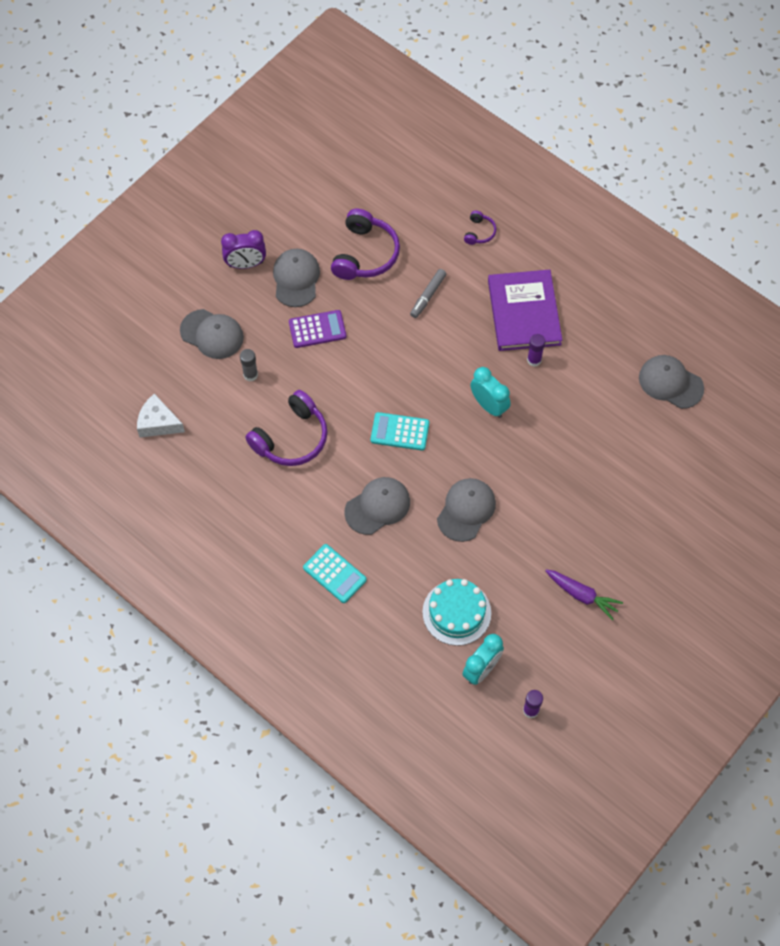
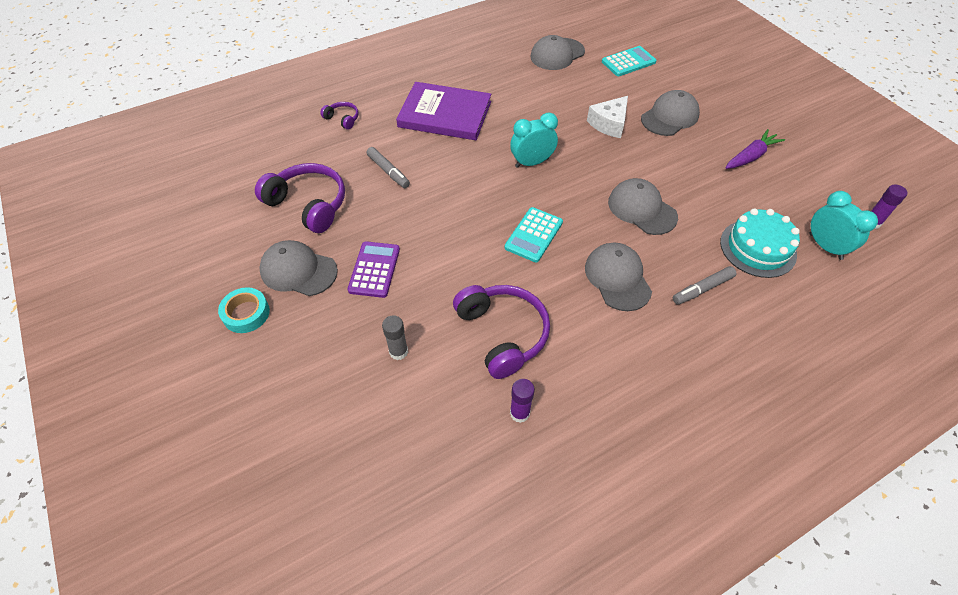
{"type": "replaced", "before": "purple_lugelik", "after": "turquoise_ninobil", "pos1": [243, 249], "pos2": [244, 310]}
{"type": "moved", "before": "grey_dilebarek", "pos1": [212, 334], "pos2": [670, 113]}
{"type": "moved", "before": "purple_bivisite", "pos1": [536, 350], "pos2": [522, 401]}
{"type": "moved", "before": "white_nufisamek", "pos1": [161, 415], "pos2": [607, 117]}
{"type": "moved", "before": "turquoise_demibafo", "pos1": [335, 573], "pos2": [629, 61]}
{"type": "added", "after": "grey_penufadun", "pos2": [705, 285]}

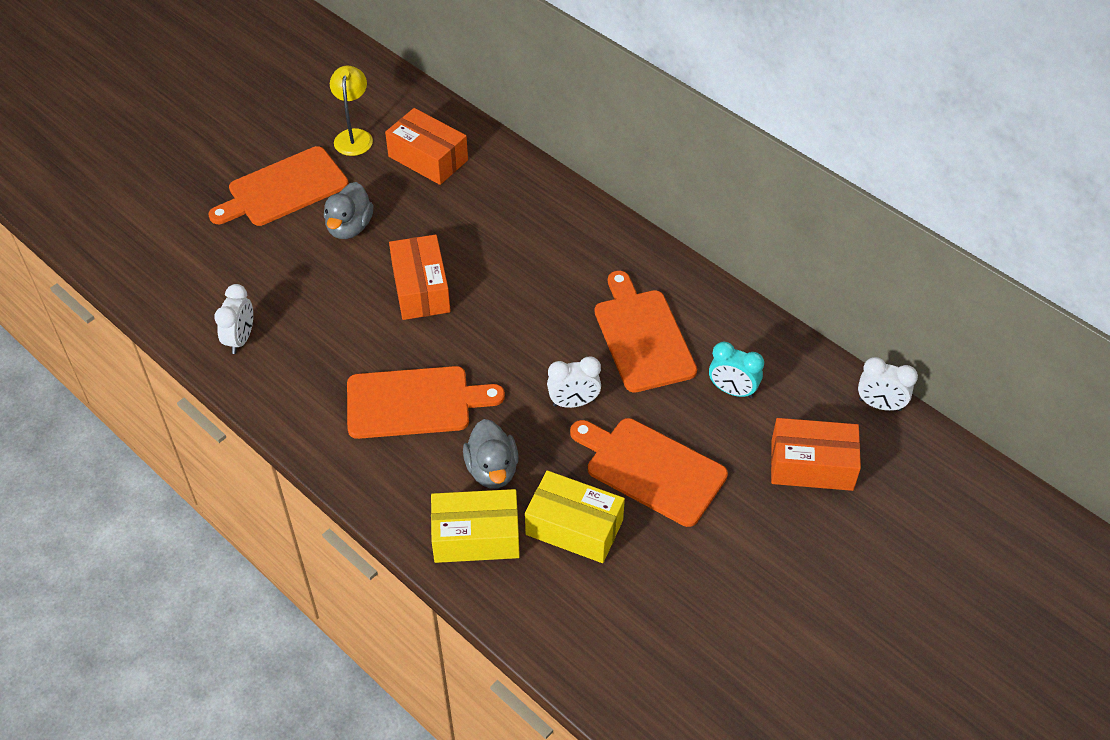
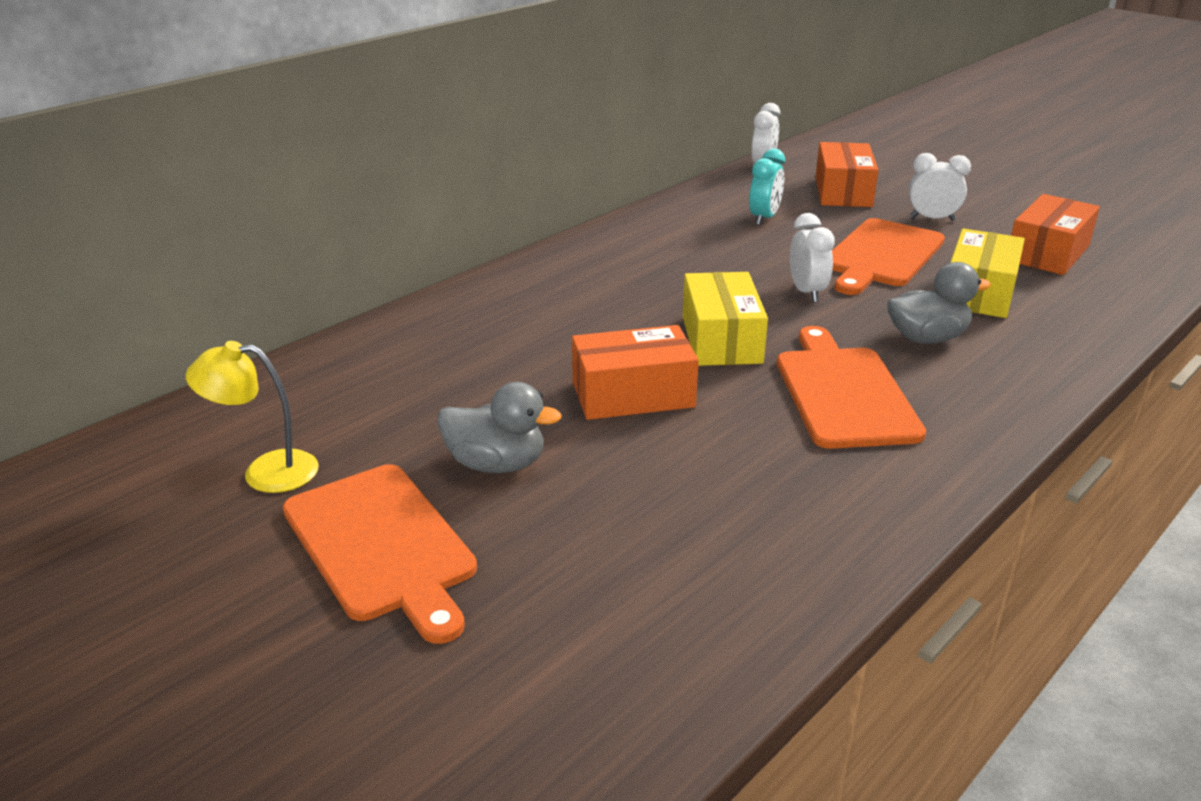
{"type": "moved", "before": "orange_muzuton", "pos1": [426, 146], "pos2": [1055, 234]}
{"type": "removed", "before": "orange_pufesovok", "pos1": [645, 332]}
{"type": "moved", "before": "white_lugelik", "pos1": [233, 319], "pos2": [940, 187]}
{"type": "moved", "before": "yellow_muzuton", "pos1": [475, 526], "pos2": [725, 319]}

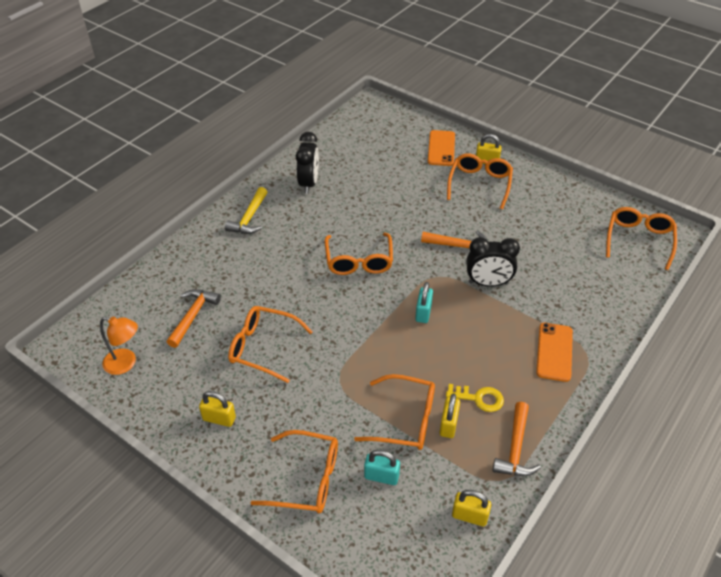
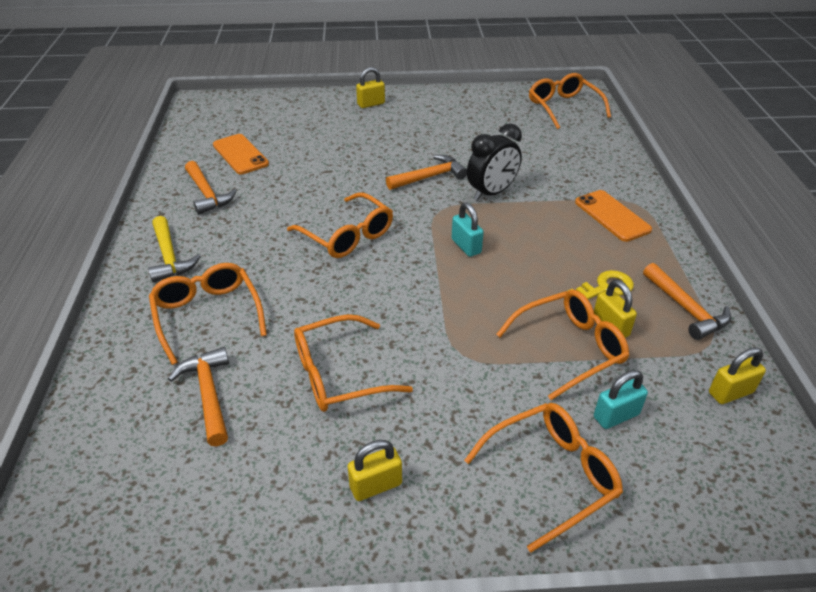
{"type": "moved", "before": "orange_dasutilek", "pos1": [441, 148], "pos2": [241, 154]}
{"type": "replaced", "before": "black_lugelik", "after": "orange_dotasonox", "pos1": [307, 163], "pos2": [211, 187]}
{"type": "moved", "before": "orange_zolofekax", "pos1": [480, 181], "pos2": [208, 314]}
{"type": "removed", "before": "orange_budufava", "pos1": [119, 345]}

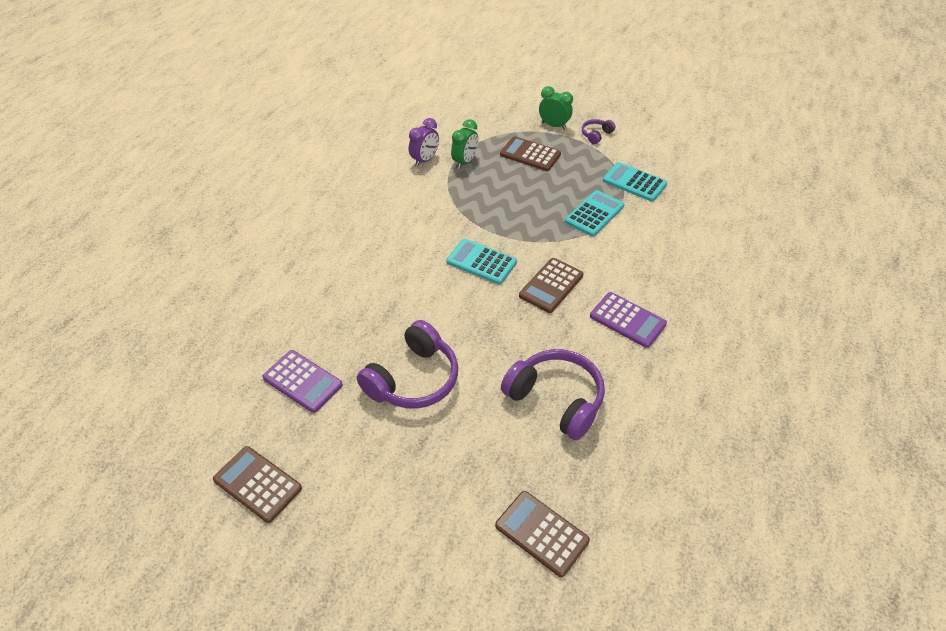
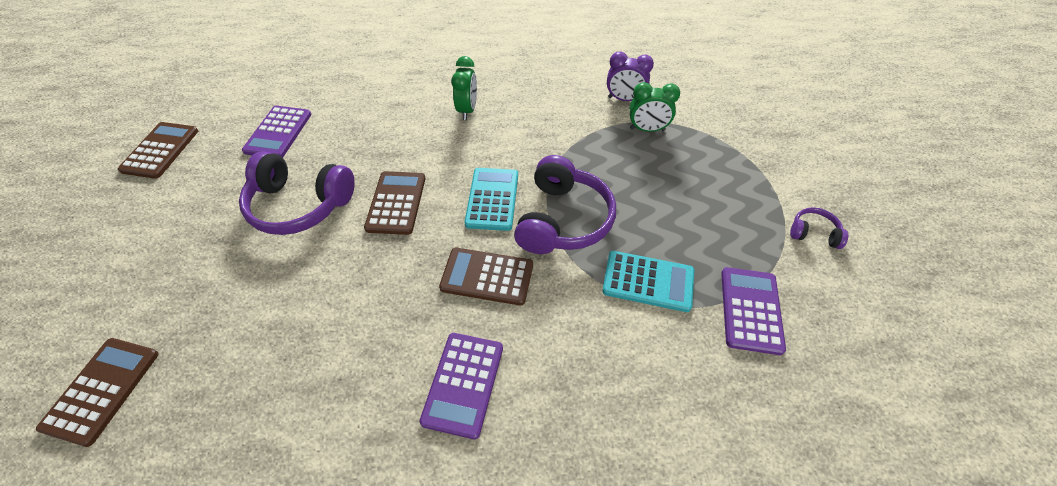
{"type": "moved", "before": "green_lugelik", "pos1": [556, 108], "pos2": [464, 88]}
{"type": "moved", "before": "brown_demibafo", "pos1": [530, 153], "pos2": [395, 203]}
{"type": "recoloured", "before": "turquoise_demibafo", "after": "purple_demibafo", "pos1": [635, 182], "pos2": [753, 311]}
{"type": "moved", "before": "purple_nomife", "pos1": [553, 394], "pos2": [565, 204]}

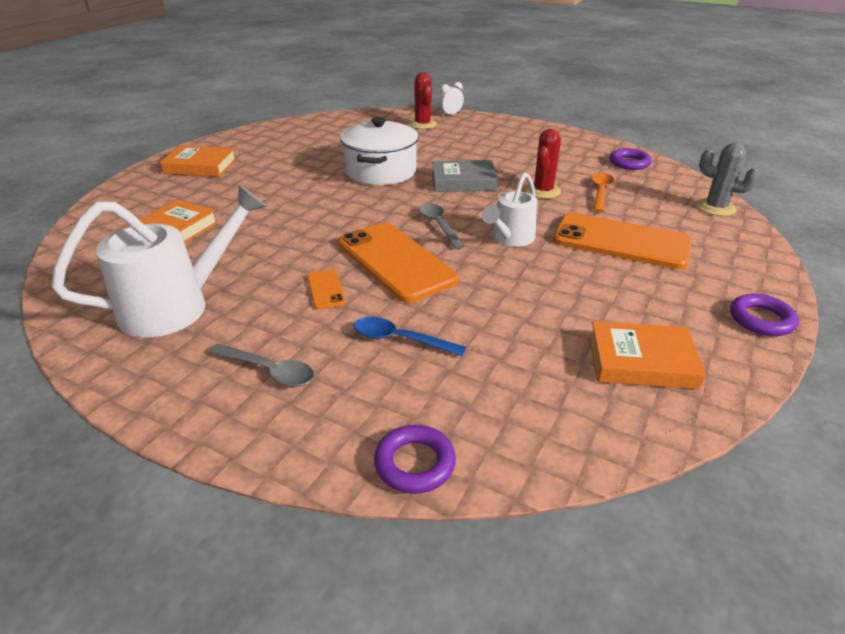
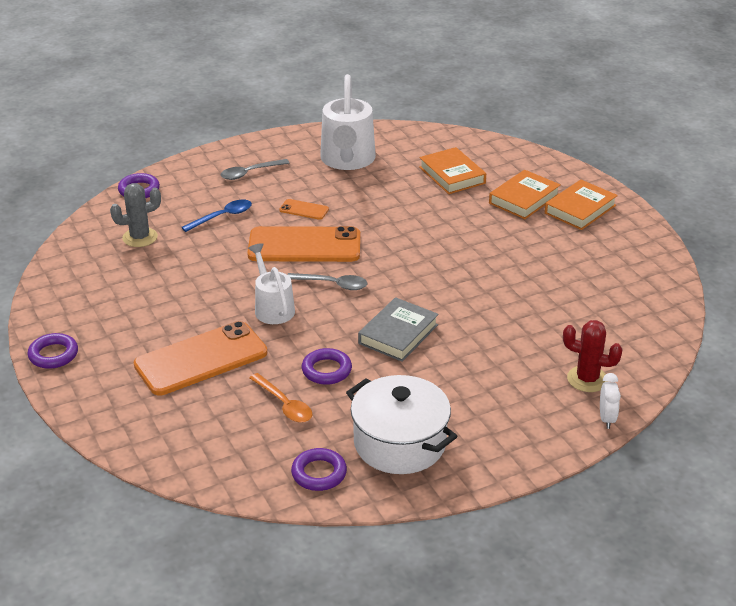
{"type": "moved", "before": "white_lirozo", "pos1": [379, 151], "pos2": [402, 424]}
{"type": "replaced", "before": "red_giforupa", "after": "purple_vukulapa", "pos1": [543, 164], "pos2": [327, 366]}
{"type": "moved", "before": "grey_giforupa", "pos1": [728, 179], "pos2": [135, 215]}
{"type": "moved", "before": "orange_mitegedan", "pos1": [647, 355], "pos2": [525, 194]}

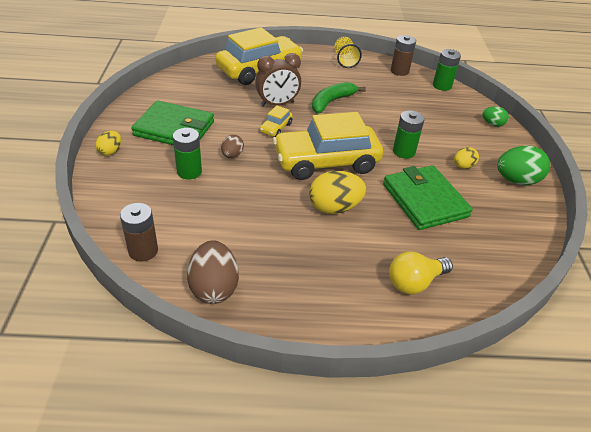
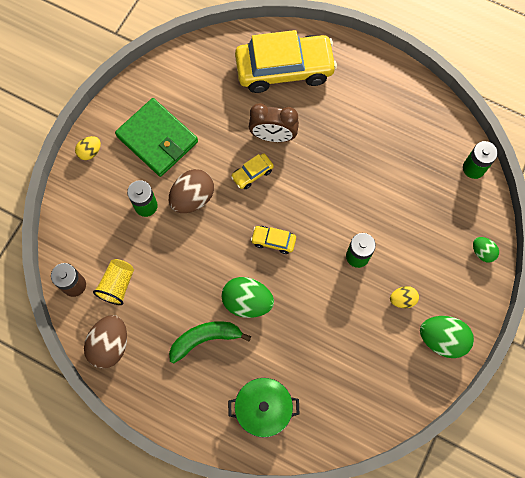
{"type": "removed", "before": "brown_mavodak", "pos1": [403, 55]}
{"type": "moved", "before": "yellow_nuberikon", "pos1": [348, 52], "pos2": [113, 282]}
{"type": "moved", "before": "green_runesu", "pos1": [339, 97], "pos2": [210, 342]}
{"type": "resized", "before": "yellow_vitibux", "pos1": [328, 146], "pos2": [273, 240], "scale": 0.42}
{"type": "resized", "before": "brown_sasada", "pos1": [232, 146], "pos2": [191, 191], "scale": 1.79}
{"type": "removed", "before": "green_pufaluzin", "pos1": [428, 197]}
{"type": "recoloured", "before": "yellow_sasada", "after": "green_sasada", "pos1": [337, 192], "pos2": [247, 297]}
{"type": "replaced", "before": "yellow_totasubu", "after": "green_lirozo", "pos1": [421, 272], "pos2": [264, 408]}

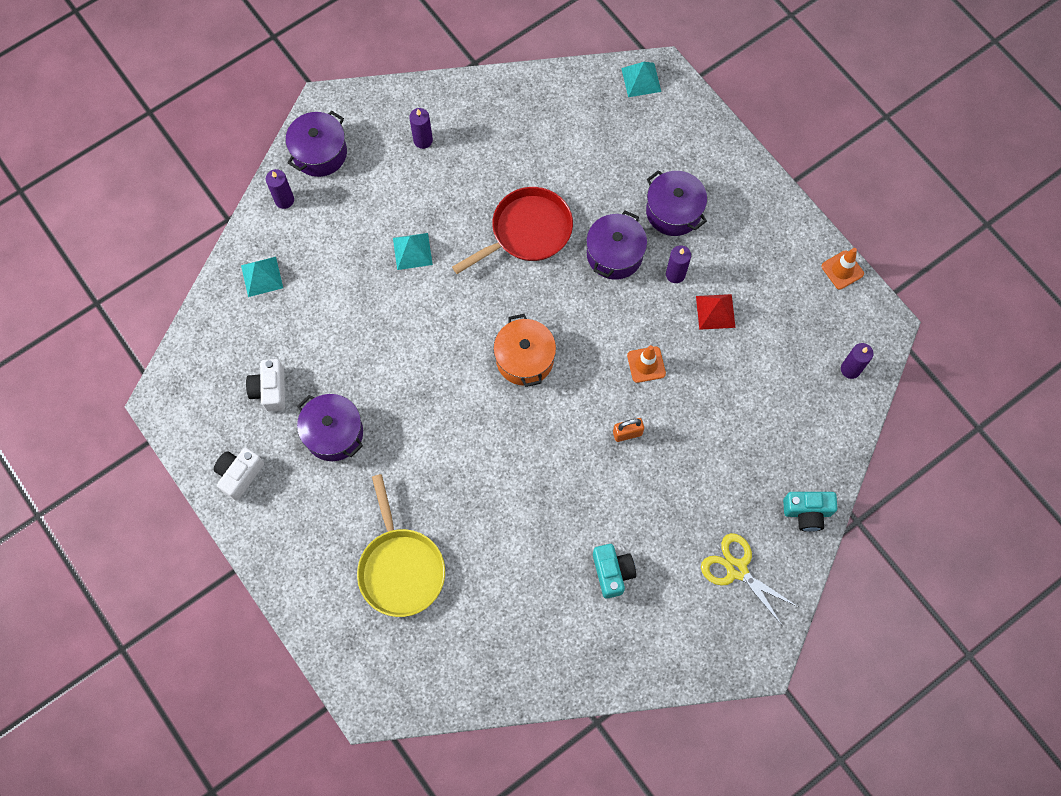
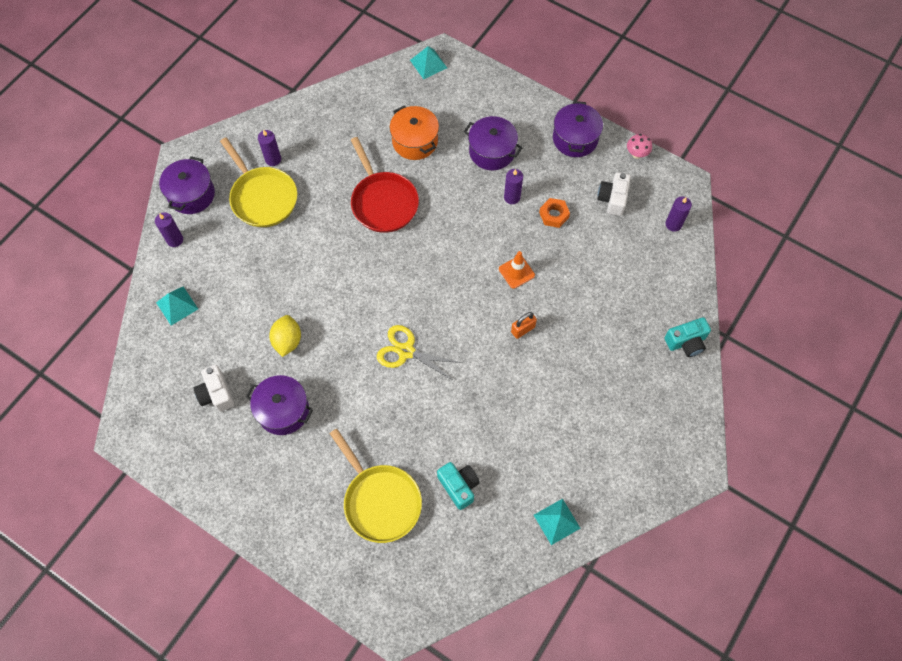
{"type": "turned", "before": "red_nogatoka", "pos1": [512, 230], "pos2": [385, 185], "turn": 120}
{"type": "moved", "before": "purple_lirozo", "pos1": [616, 245], "pos2": [578, 129]}
{"type": "moved", "before": "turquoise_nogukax", "pos1": [413, 251], "pos2": [557, 521]}
{"type": "replaced", "before": "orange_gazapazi", "after": "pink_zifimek", "pos1": [842, 268], "pos2": [639, 146]}
{"type": "replaced", "before": "red_nogukax", "after": "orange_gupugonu", "pos1": [715, 312], "pos2": [554, 213]}
{"type": "moved", "before": "orange_lirozo", "pos1": [524, 350], "pos2": [414, 133]}
{"type": "moved", "before": "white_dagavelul", "pos1": [239, 474], "pos2": [614, 194]}
{"type": "moved", "before": "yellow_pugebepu", "pos1": [749, 579], "pos2": [420, 353]}
{"type": "moved", "before": "turquoise_dagavelul", "pos1": [614, 571], "pos2": [458, 486]}
{"type": "added", "after": "yellow_nogatoka", "pos2": [258, 182]}
{"type": "added", "after": "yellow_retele", "pos2": [285, 336]}

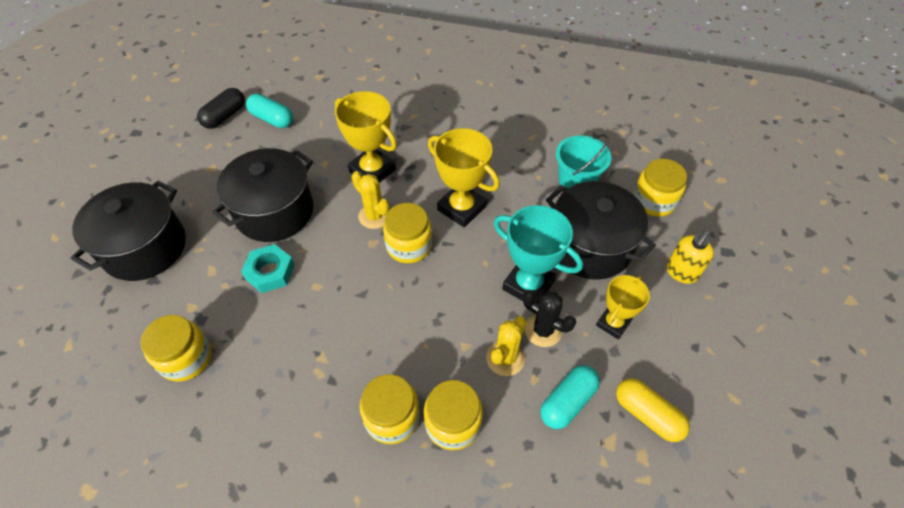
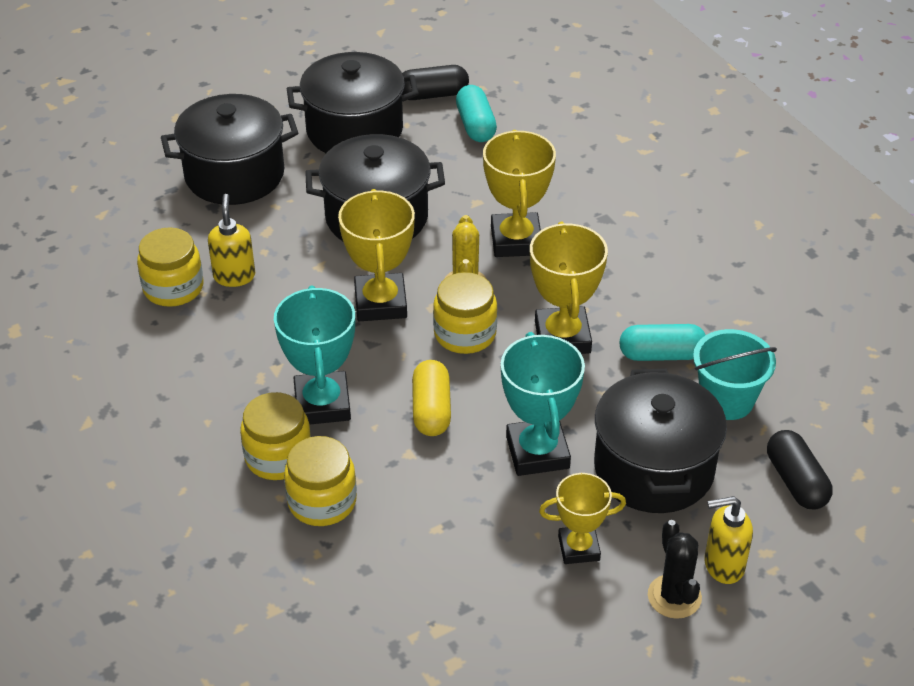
{"type": "replaced", "before": "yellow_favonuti", "after": "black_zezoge", "pos1": [660, 188], "pos2": [800, 470]}
{"type": "removed", "before": "turquoise_gupugonu", "pos1": [267, 268]}
{"type": "moved", "before": "black_giforupa", "pos1": [549, 318], "pos2": [675, 569]}
{"type": "removed", "before": "yellow_giforupa", "pos1": [506, 346]}
{"type": "moved", "before": "turquoise_zezoge", "pos1": [570, 397], "pos2": [662, 342]}
{"type": "moved", "before": "yellow_zezoge", "pos1": [653, 410], "pos2": [431, 398]}
{"type": "added", "after": "black_lirozo", "pos2": [353, 102]}
{"type": "added", "after": "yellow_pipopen", "pos2": [376, 255]}
{"type": "added", "after": "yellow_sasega", "pos2": [231, 240]}
{"type": "added", "after": "turquoise_pipopen", "pos2": [314, 355]}

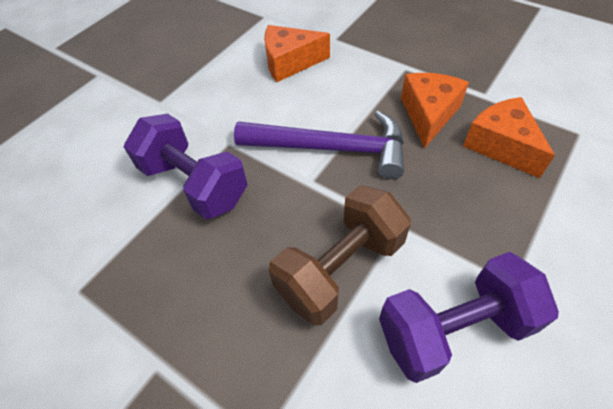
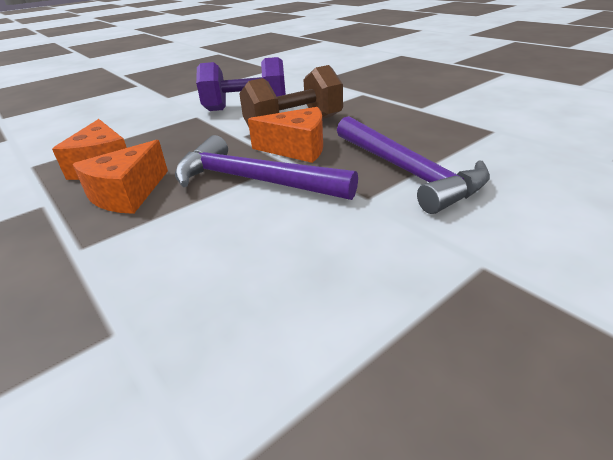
{"type": "moved", "before": "orange_nufisamek", "pos1": [297, 53], "pos2": [285, 135]}
{"type": "replaced", "before": "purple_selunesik", "after": "purple_dotasonox", "pos1": [186, 166], "pos2": [413, 165]}

